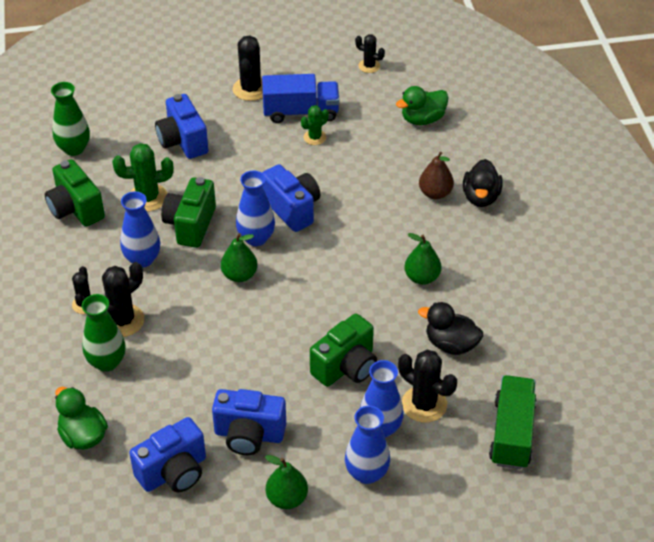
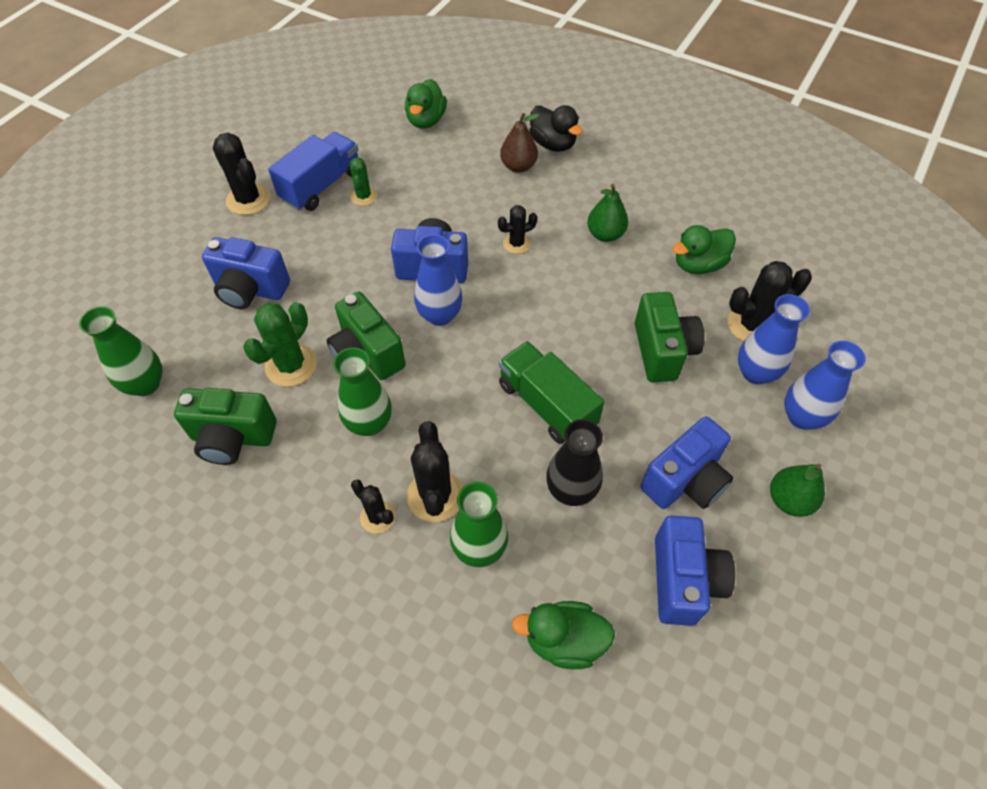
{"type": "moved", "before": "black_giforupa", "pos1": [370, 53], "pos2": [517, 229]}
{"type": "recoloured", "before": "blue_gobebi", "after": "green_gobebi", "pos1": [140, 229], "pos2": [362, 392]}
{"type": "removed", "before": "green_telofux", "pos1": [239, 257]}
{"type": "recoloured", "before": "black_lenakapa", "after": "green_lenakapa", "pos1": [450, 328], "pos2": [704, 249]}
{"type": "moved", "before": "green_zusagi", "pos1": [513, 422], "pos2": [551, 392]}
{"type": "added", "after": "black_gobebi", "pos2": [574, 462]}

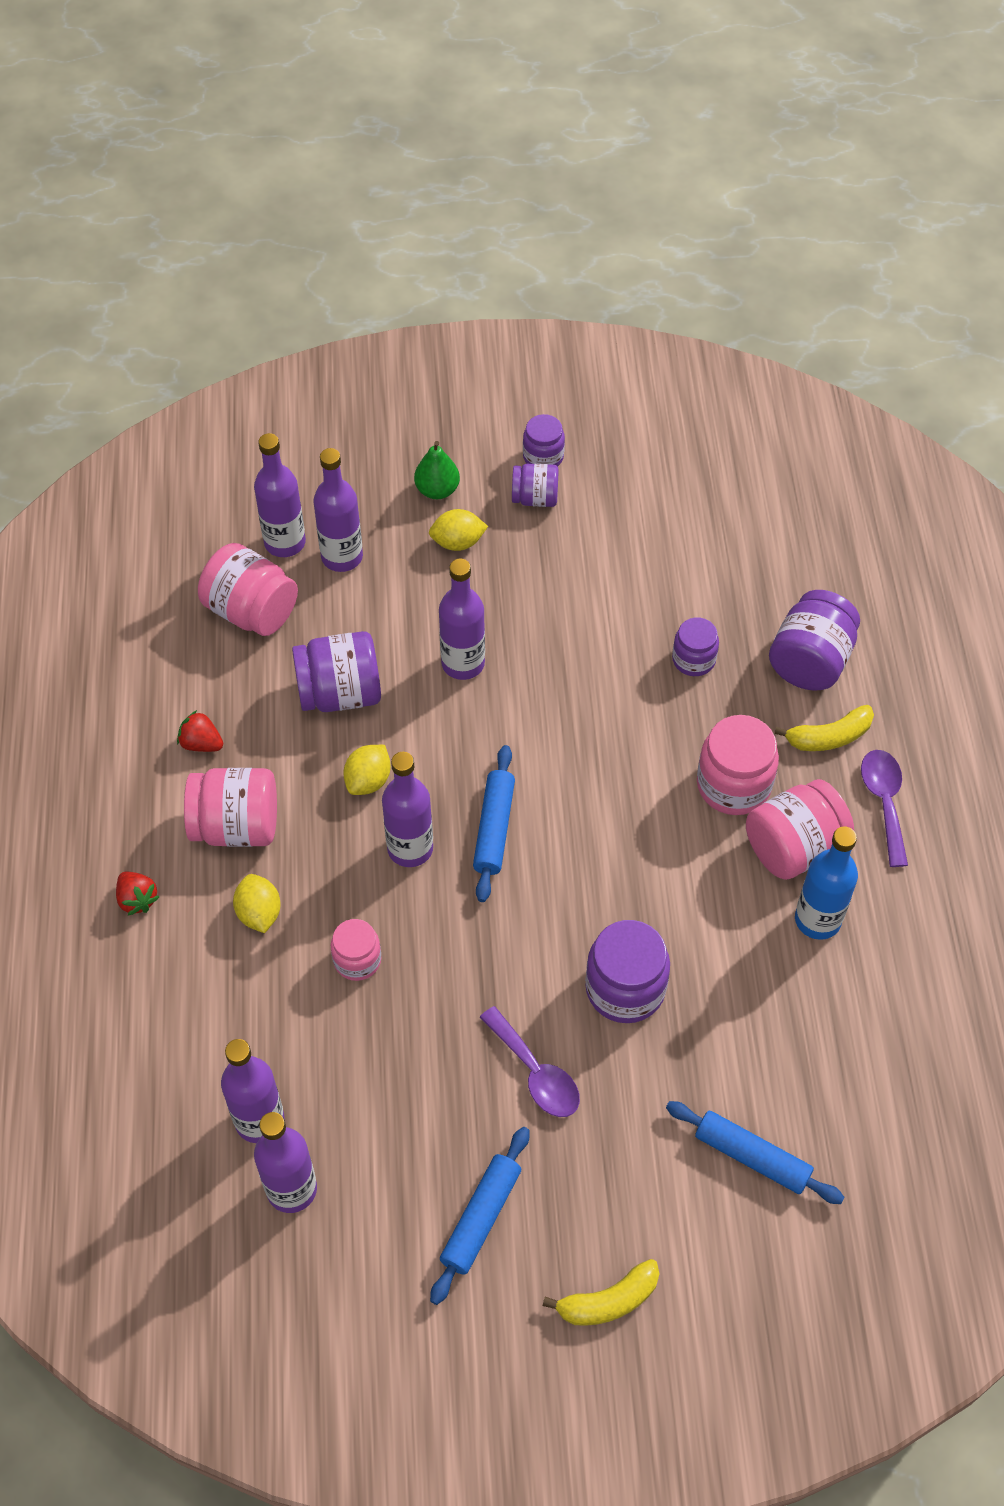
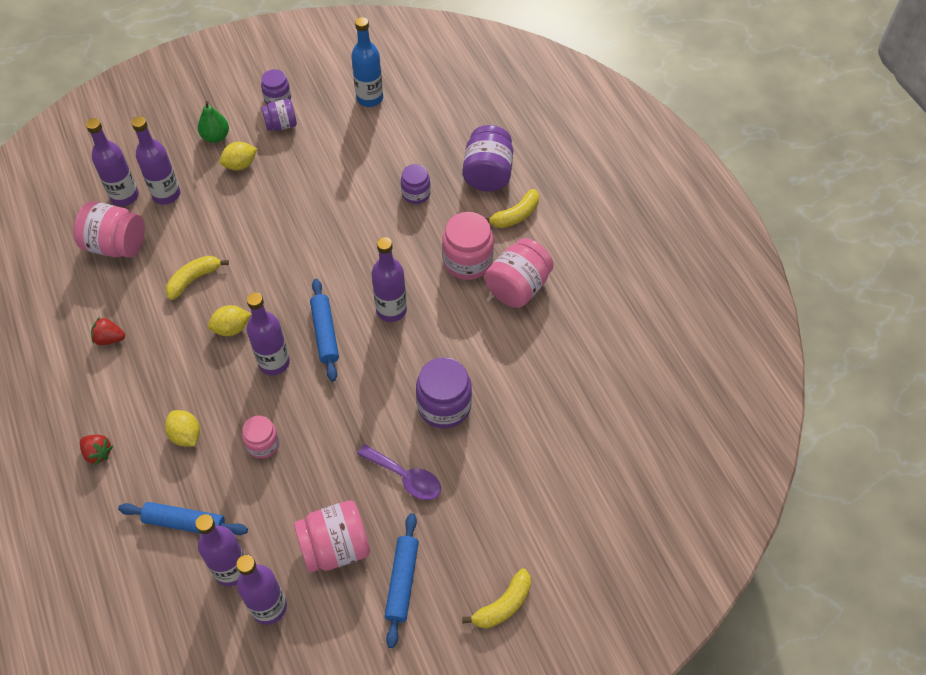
{"type": "moved", "before": "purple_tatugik", "pos1": [462, 619], "pos2": [389, 279]}
{"type": "replaced", "before": "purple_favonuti", "after": "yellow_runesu", "pos1": [336, 671], "pos2": [197, 278]}
{"type": "turned", "before": "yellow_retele", "pos1": [367, 770], "pos2": [229, 320], "turn": 60}
{"type": "removed", "before": "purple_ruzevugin", "pos1": [884, 808]}
{"type": "moved", "before": "pink_favonuti", "pos1": [230, 807], "pos2": [332, 536]}
{"type": "moved", "before": "blue_tatugik", "pos1": [826, 883], "pos2": [367, 62]}
{"type": "moved", "before": "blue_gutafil", "pos1": [755, 1152], "pos2": [183, 518]}

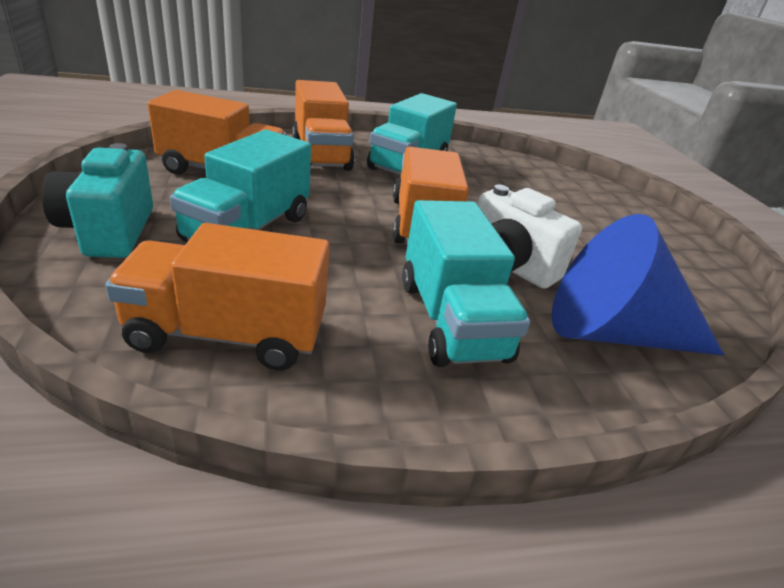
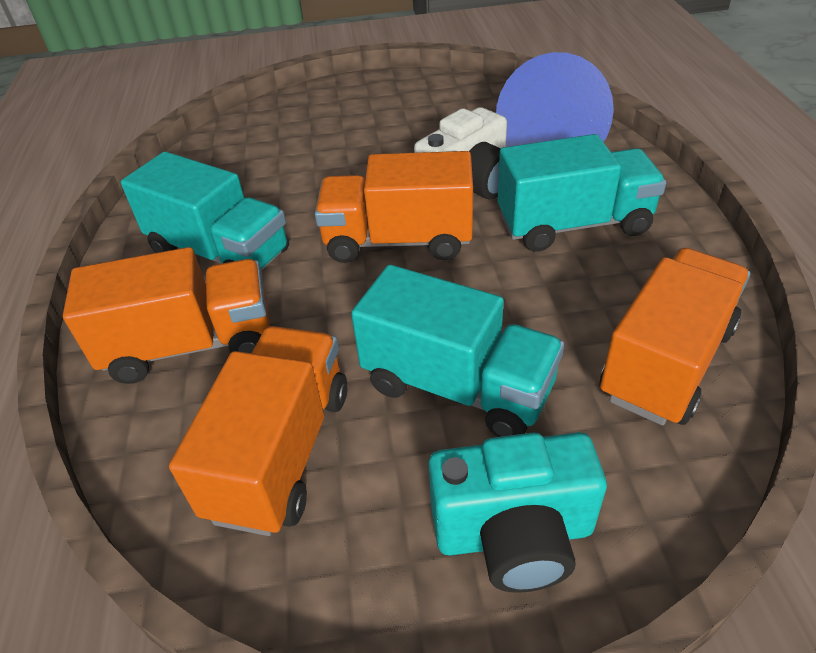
{"type": "turned", "before": "orange_zusagi", "pos1": [217, 296], "pos2": [674, 337], "turn": -150}

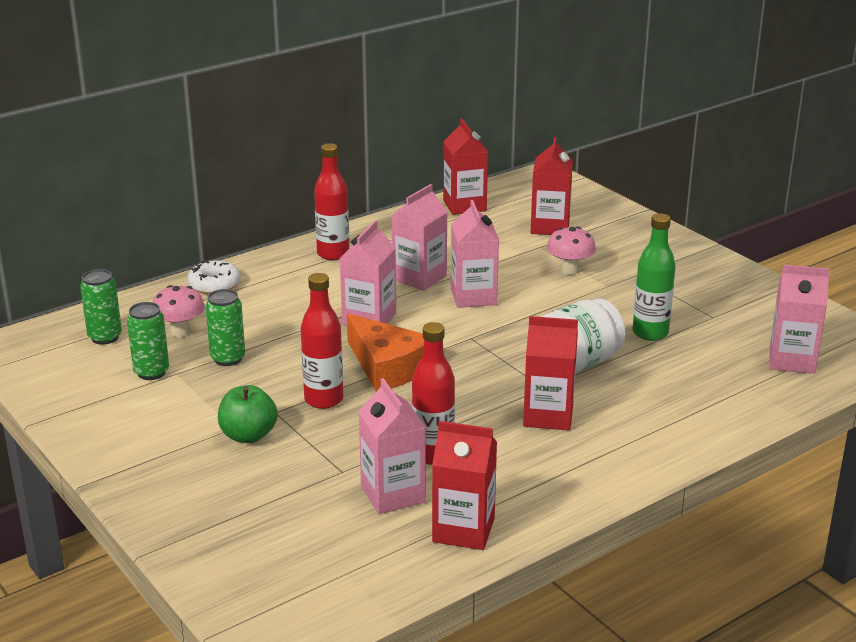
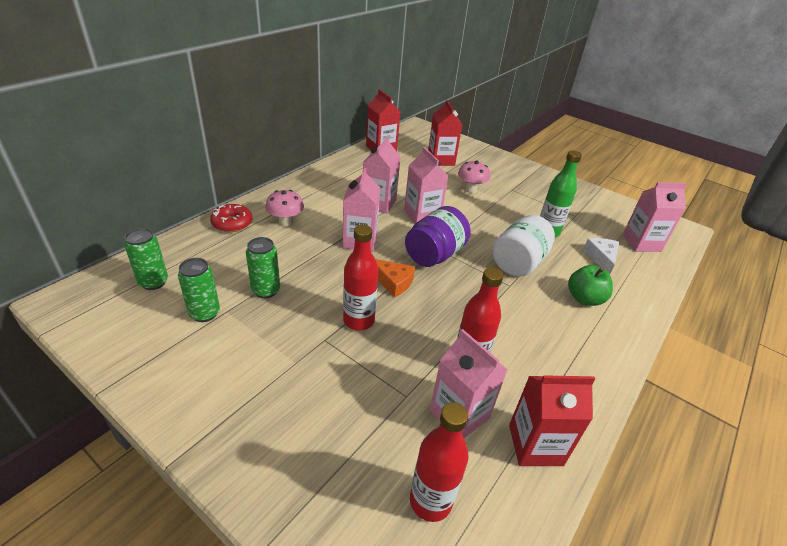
{"type": "moved", "before": "red_tatugik", "pos1": [331, 201], "pos2": [439, 462]}
{"type": "recoloured", "before": "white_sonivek", "after": "red_sonivek", "pos1": [214, 277], "pos2": [231, 218]}
{"type": "moved", "before": "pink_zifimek", "pos1": [179, 311], "pos2": [284, 208]}
{"type": "resized", "before": "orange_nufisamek", "pos1": [385, 352], "pos2": [395, 278], "scale": 0.62}
{"type": "removed", "before": "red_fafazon", "pos1": [550, 373]}
{"type": "moved", "before": "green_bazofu", "pos1": [248, 414], "pos2": [590, 285]}
{"type": "added", "after": "purple_favonuti", "pos2": [438, 236]}
{"type": "added", "after": "white_nufisamek", "pos2": [601, 256]}

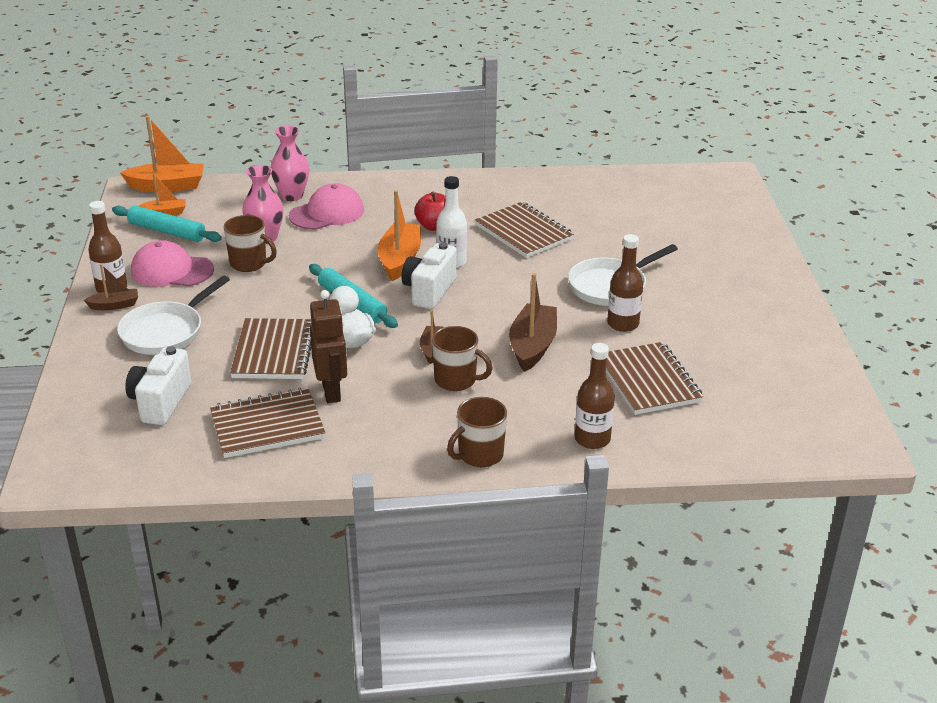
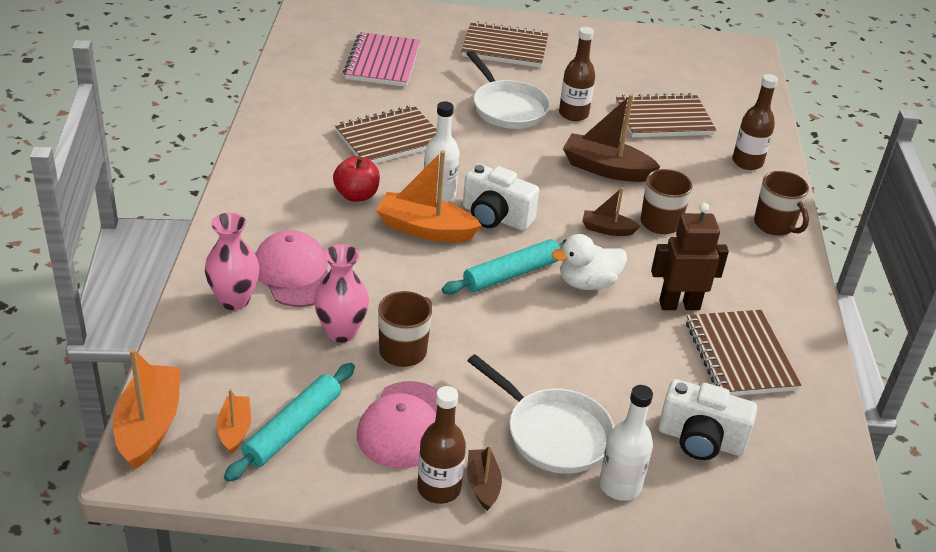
{"type": "moved", "before": "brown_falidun", "pos1": [271, 348], "pos2": [505, 44]}
{"type": "added", "after": "pink_falidun", "pos2": [381, 59]}
{"type": "added", "after": "white_tatugik", "pos2": [626, 443]}

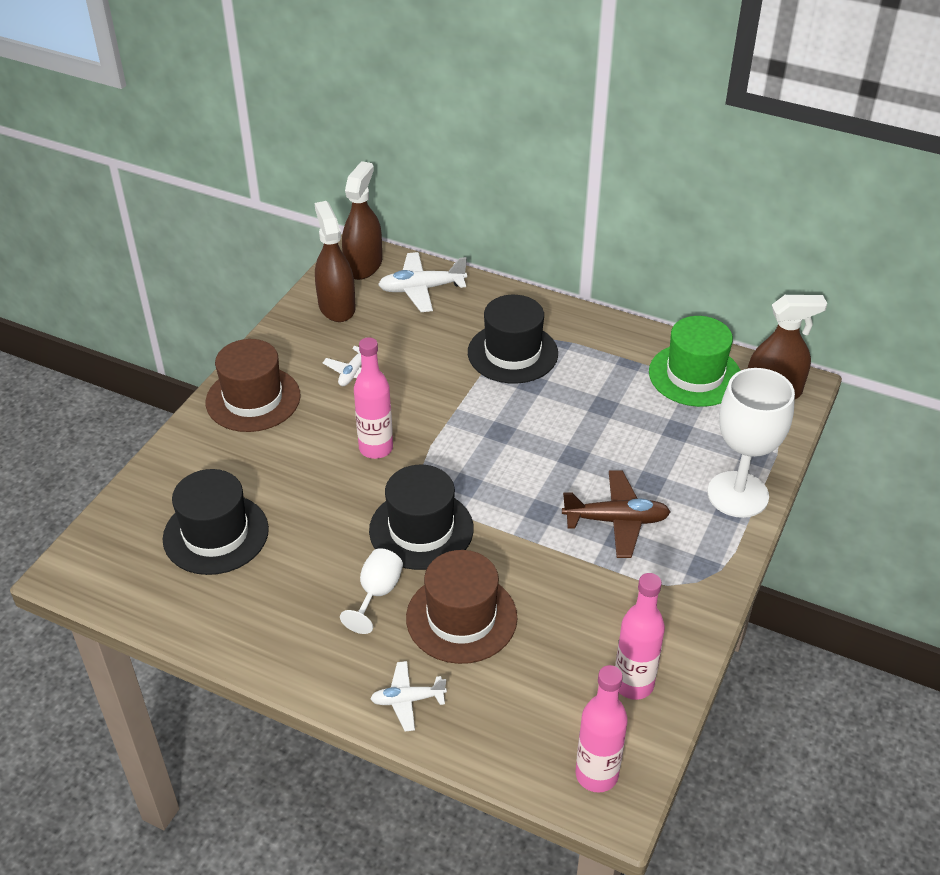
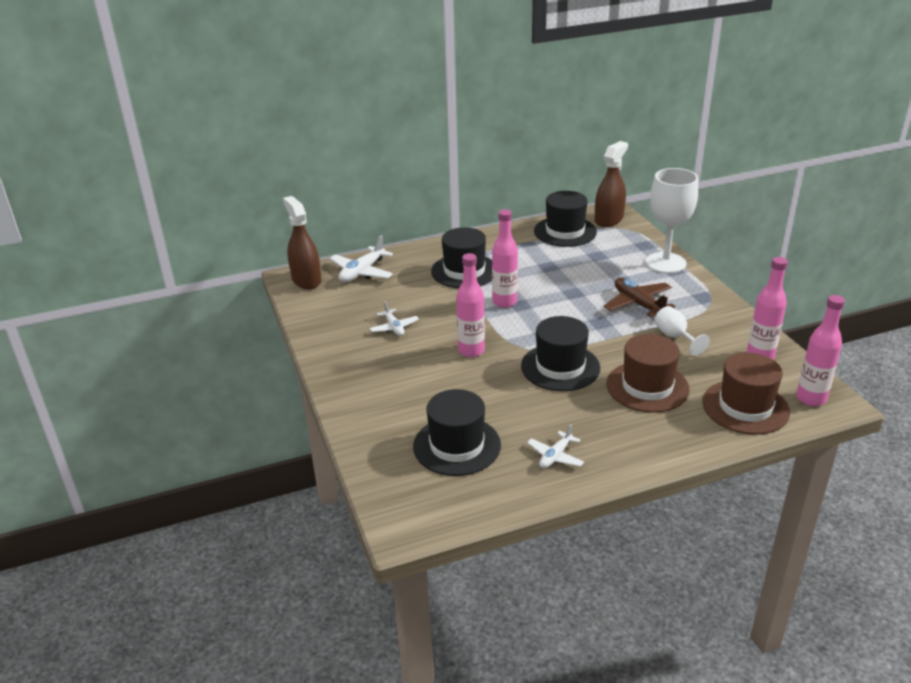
{"type": "removed", "before": "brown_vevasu", "pos1": [335, 261]}
{"type": "recoloured", "before": "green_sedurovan", "after": "black_sedurovan", "pos1": [695, 361], "pos2": [565, 219]}
{"type": "moved", "before": "brown_sedurovan", "pos1": [253, 385], "pos2": [746, 394]}
{"type": "turned", "before": "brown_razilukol", "pos1": [616, 514], "pos2": [639, 297], "turn": -75}
{"type": "moved", "before": "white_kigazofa", "pos1": [371, 591], "pos2": [682, 331]}
{"type": "moved", "before": "white_razilukol", "pos1": [408, 696], "pos2": [555, 446]}
{"type": "added", "after": "pink_tatugik", "pos2": [505, 258]}

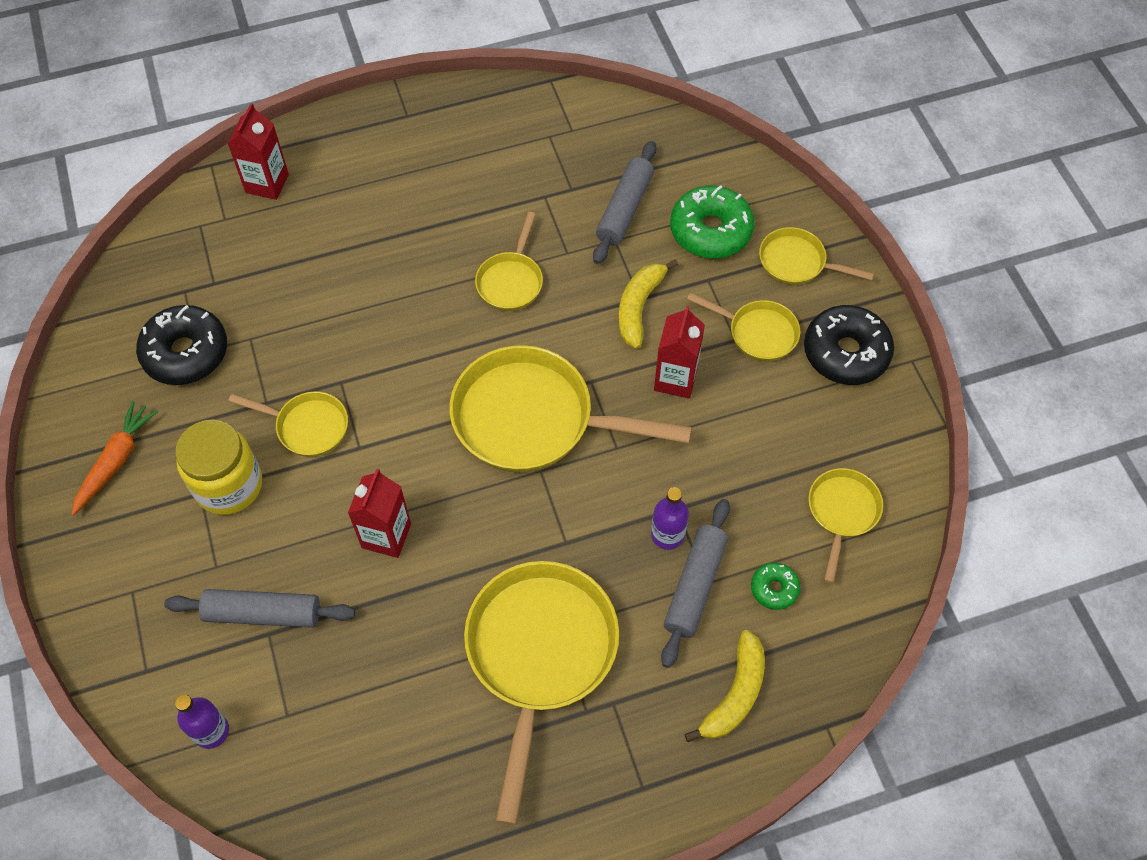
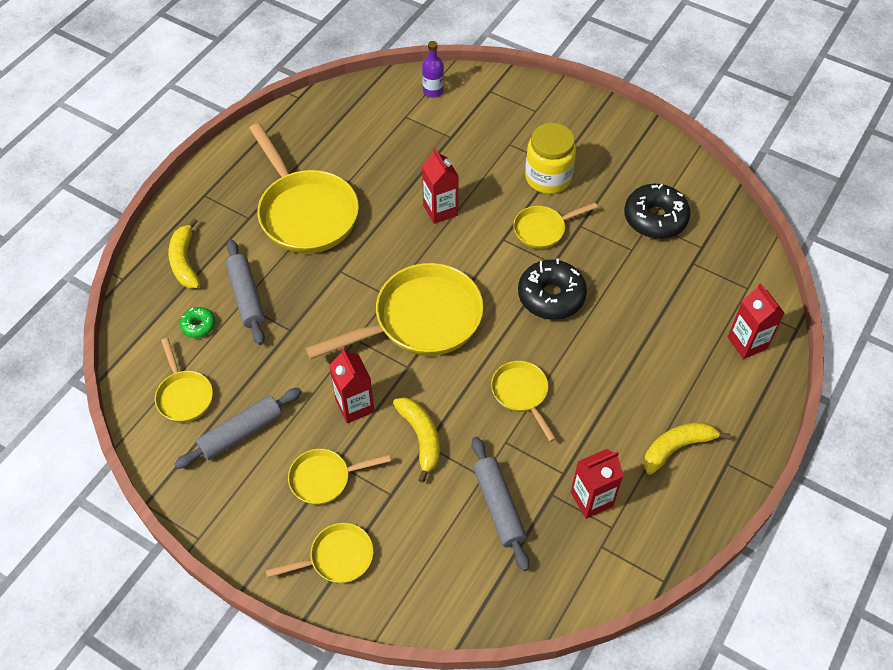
{"type": "removed", "before": "green_sonivek", "pos1": [712, 221]}
{"type": "moved", "before": "black_sonivek", "pos1": [849, 345], "pos2": [552, 289]}
{"type": "removed", "before": "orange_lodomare", "pos1": [114, 458]}
{"type": "removed", "before": "purple_tatugik", "pos1": [670, 518]}
{"type": "moved", "before": "grey_gutafil", "pos1": [259, 608], "pos2": [238, 428]}
{"type": "added", "after": "yellow_runesu", "pos2": [687, 448]}
{"type": "added", "after": "red_fafazon", "pos2": [597, 484]}

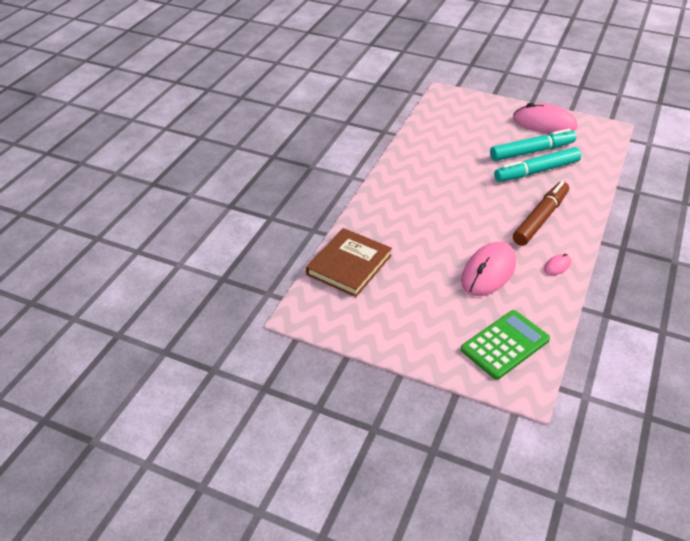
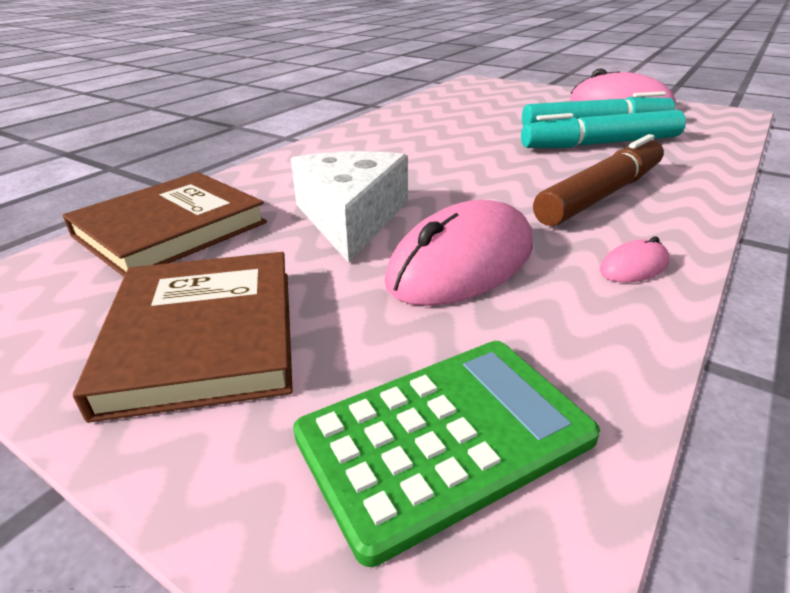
{"type": "added", "after": "white_nufisamek", "pos2": [349, 207]}
{"type": "added", "after": "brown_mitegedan", "pos2": [183, 337]}

